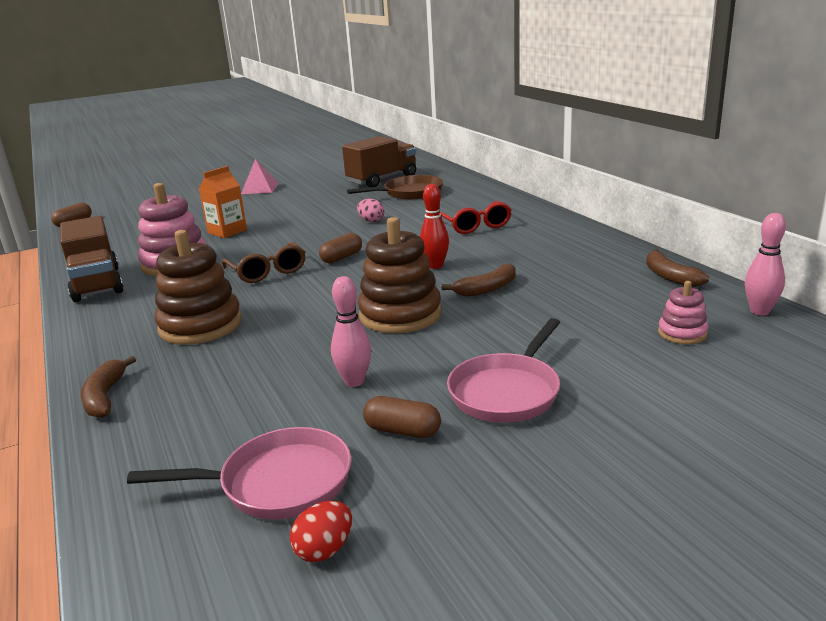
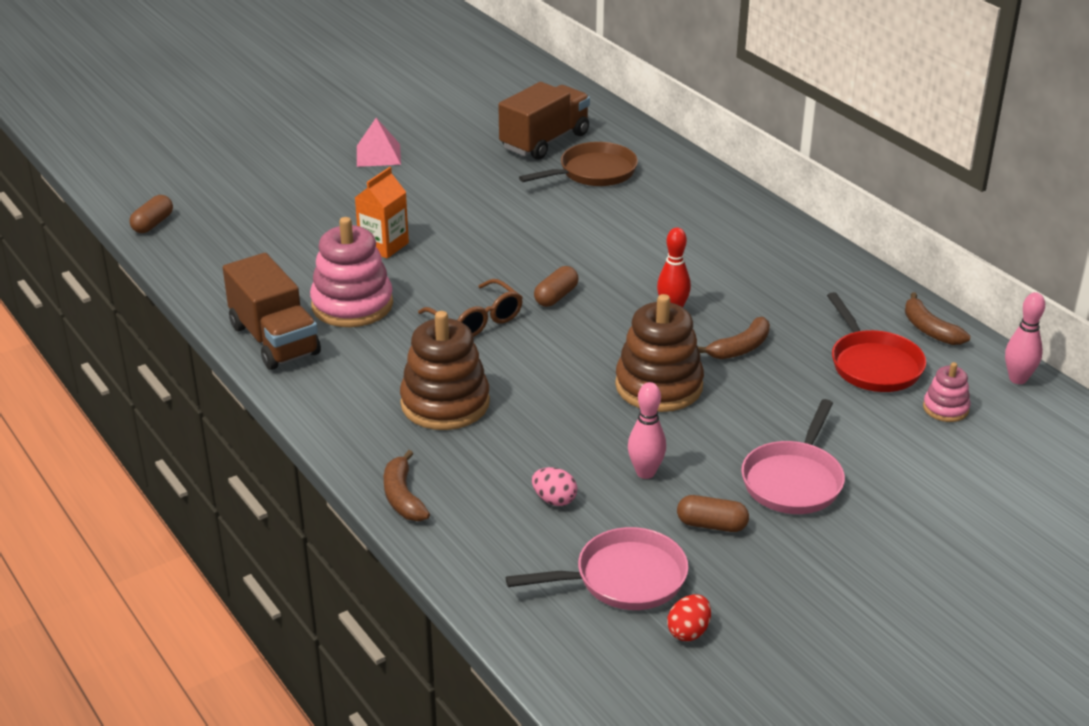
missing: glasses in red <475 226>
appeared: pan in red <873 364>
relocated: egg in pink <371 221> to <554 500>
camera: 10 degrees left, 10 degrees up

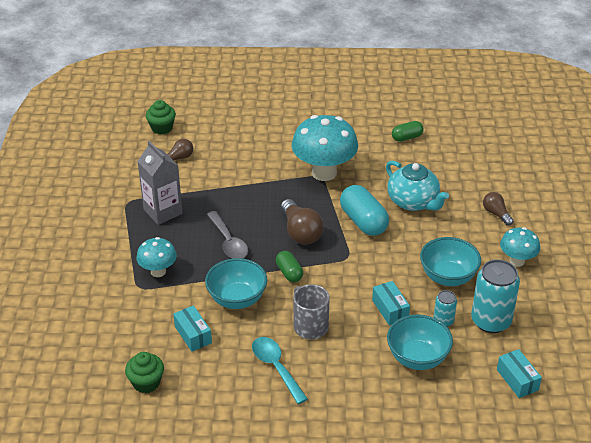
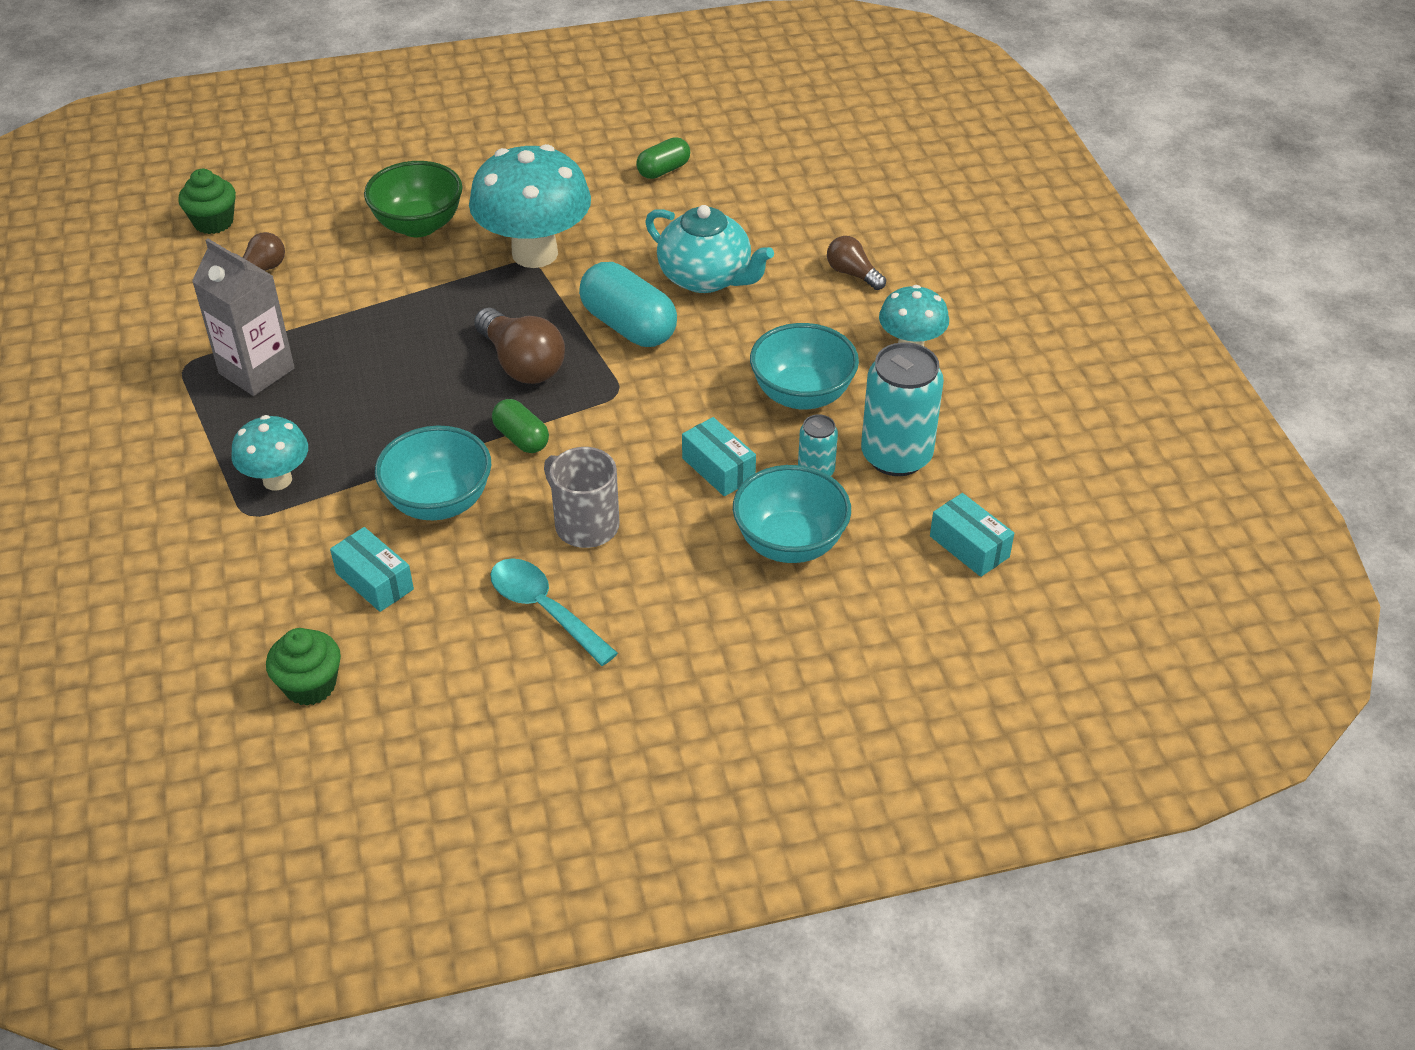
missing: spoon in grey <228 242>
appeared: bowl in green <418 225>
camera: 15 degrees left, 5 degrees up

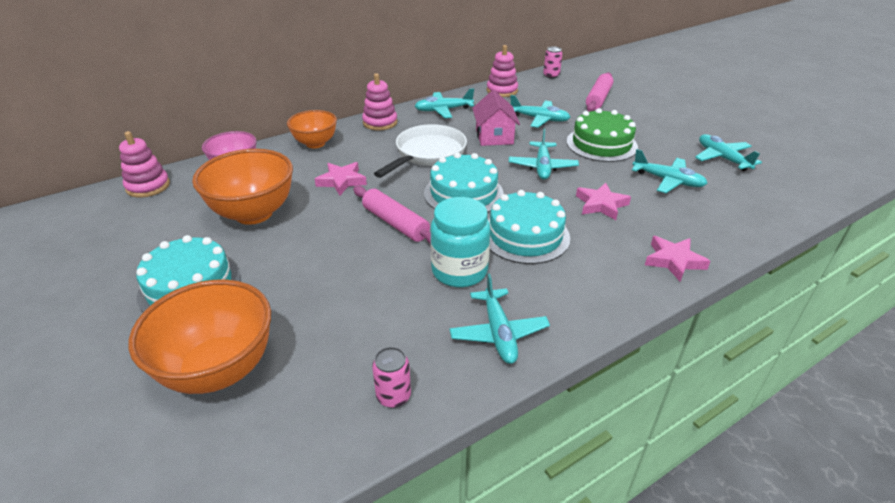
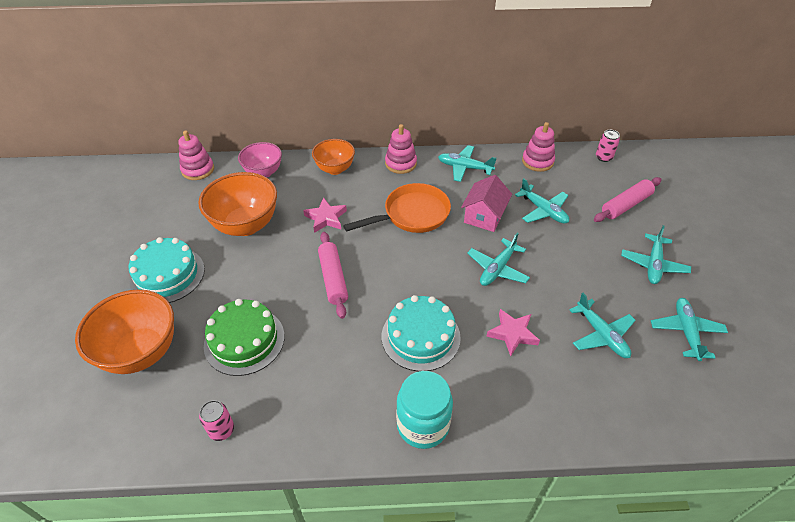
missing: cake in turquoise <463 193>; star in pink <674 261>
relocated: cake in green <601 144> to <244 340>; jar in turquoise <459 271> to <423 425>; plane in turquoise <498 333> to <653 264>
colour: pan in white <428 154> to pan in orange <412 215>
camera: 30 degrees right, 10 degrees up

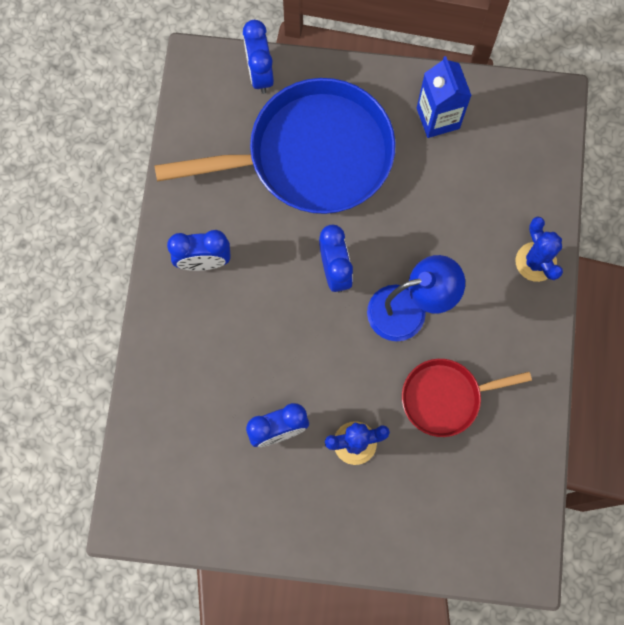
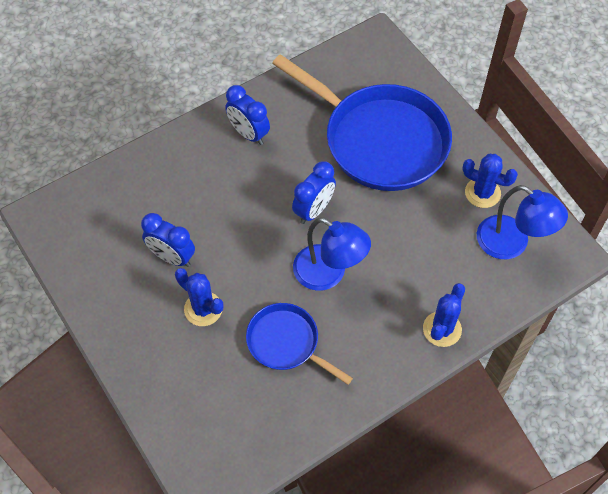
missing: clock in blue <260 74>
appeared: lamp in blue <511 244>
exchanged: carton in blue <438 118> to cactus in blue <482 193>
colour: pan in red <445 397> to pan in blue <286 343>
camera: 50 degrees right, 15 degrees down

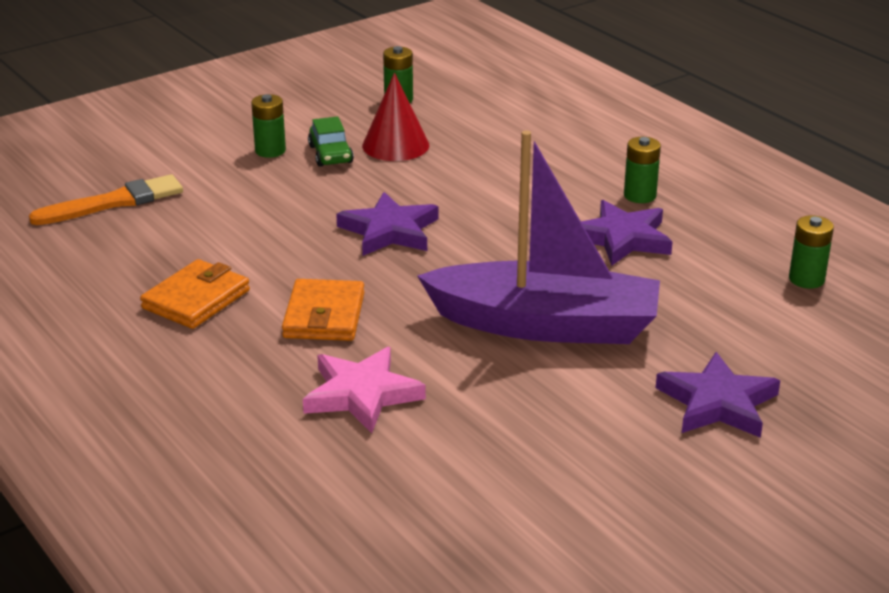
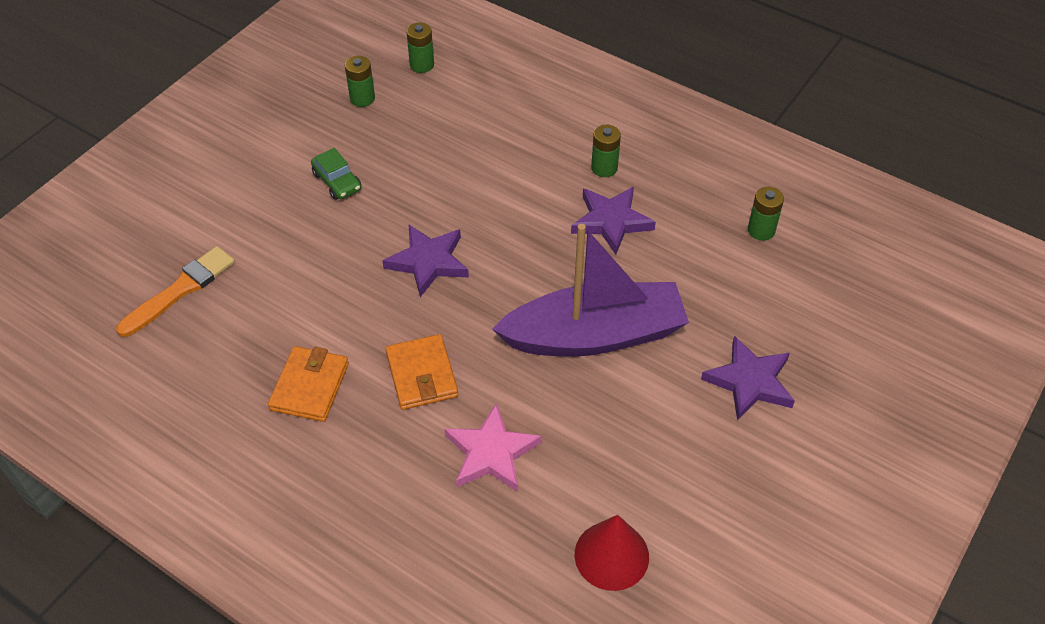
relocated: battery in green <270 151> to <422 65>; cone in red <395 145> to <611 555>
camera: 20 degrees left, 20 degrees up

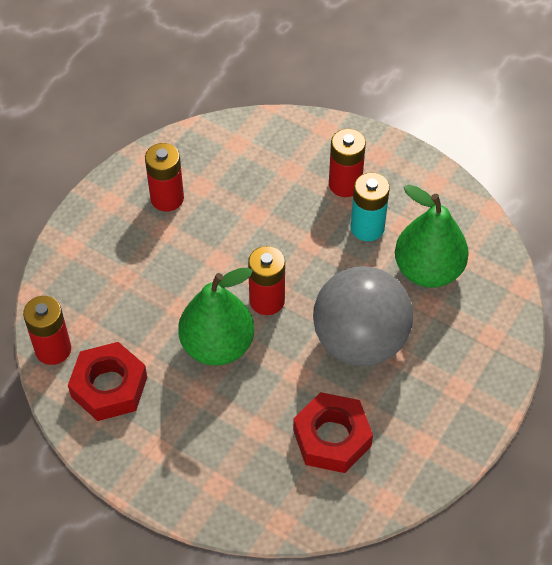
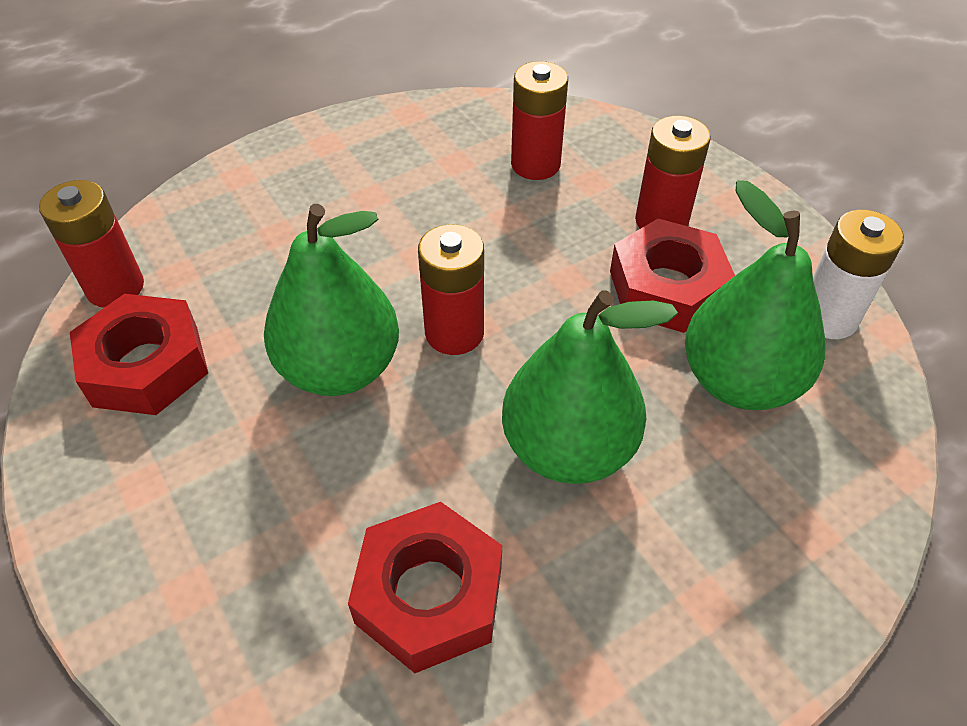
appeared: battery in white <827 318>
relocated: battery in red <167 198> to <535 164>
exchanged: ball in grey <360 341> to pear in green <568 448>; battery in turquoise <367 228> to nut in red <667 287>
camera: 25 degrees right, 5 degrees down

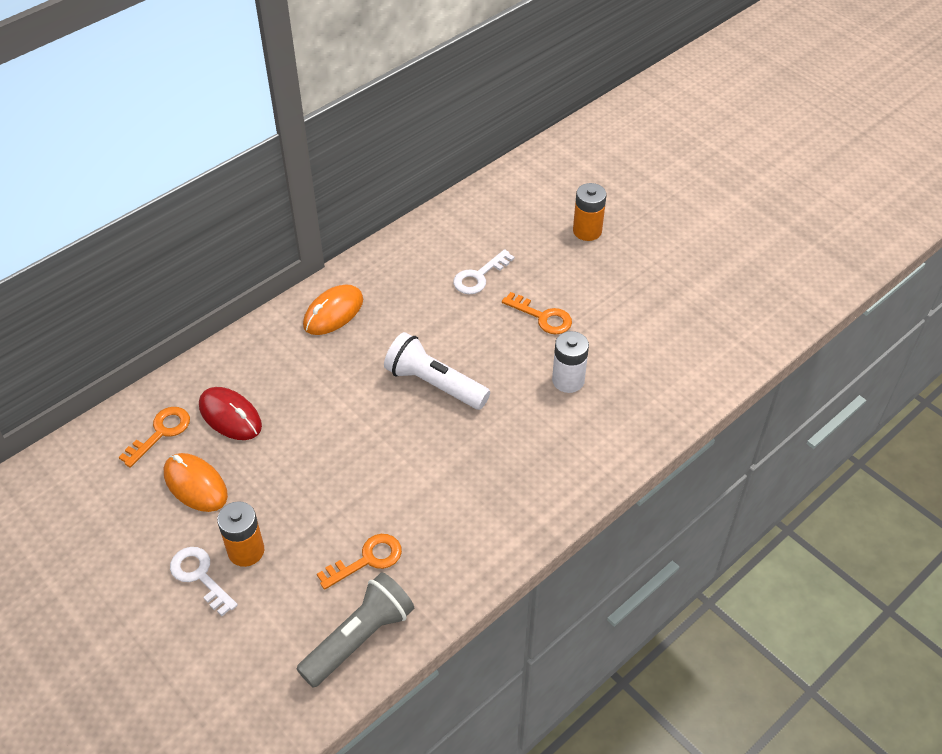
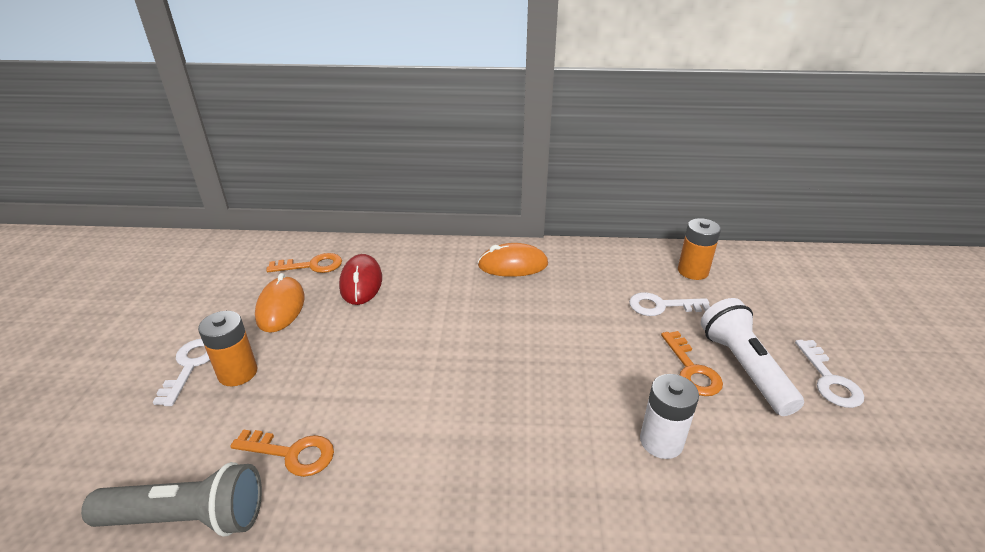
appeared: key in white <829 380>
relocated: battery in orange <587 231> to <693 271>; flashlight in white <434 384> to <743 368>
camera: 45 degrees right, 15 degrees down

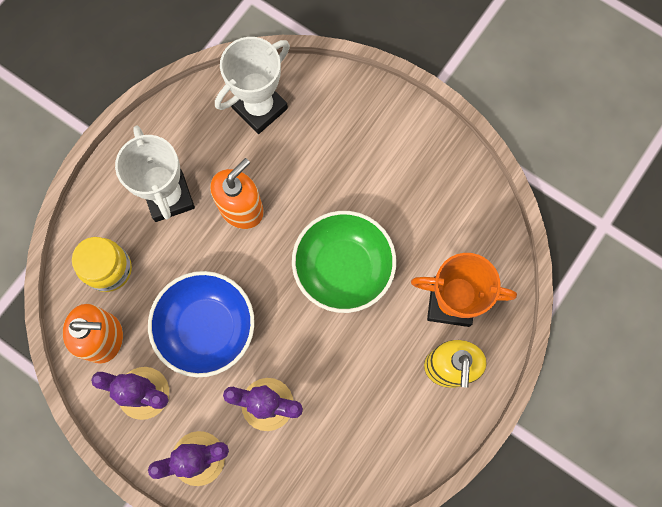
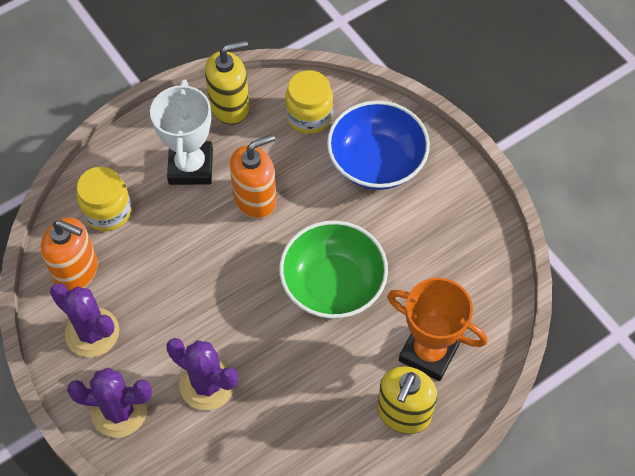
appeared: soap dispenser in yellow <230 106>
relocated: bowl in blue <207 328> to <376 162>
exchanged: trophy in white <259 108> to jar in yellow <309 116>
camera: 20 degrees right, 15 degrees down

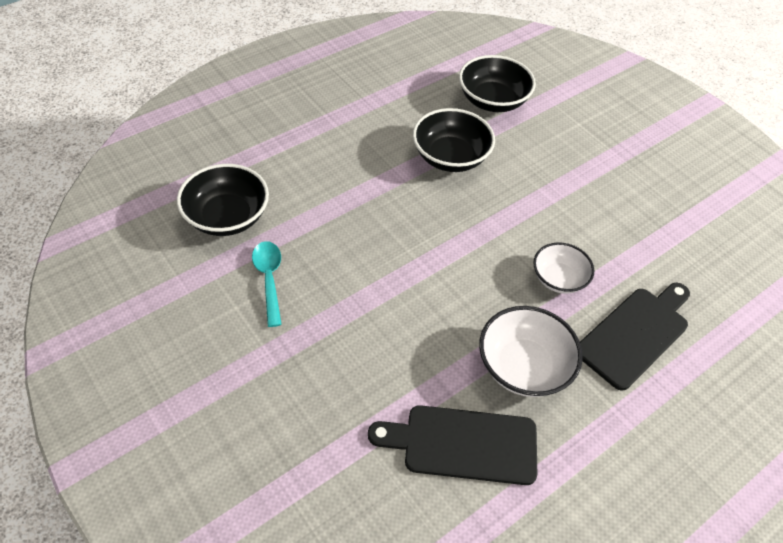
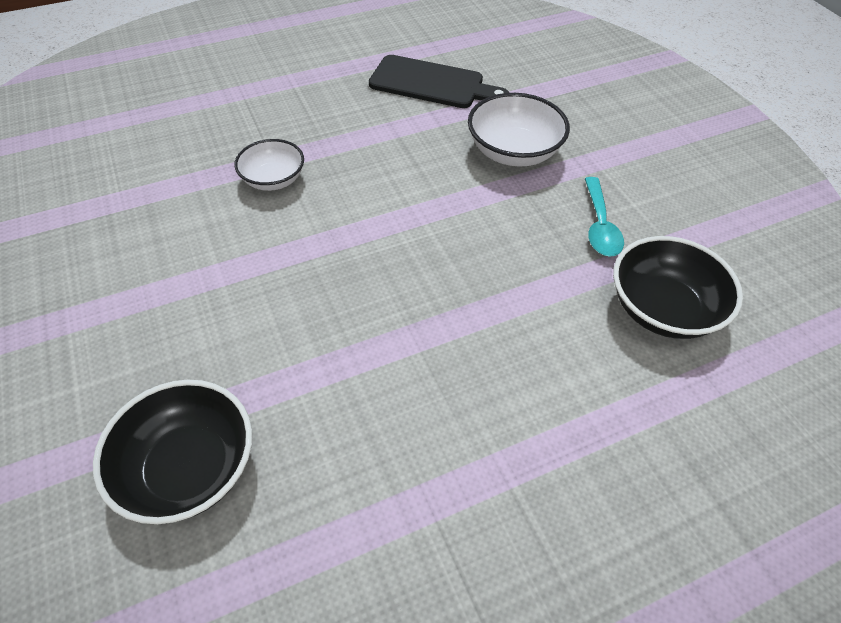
missing: bowl in black <450 157>; cutting board in black <635 334>
relocated: bowl in white <523 366> to <513 152>
camera: 165 degrees left, 0 degrees up

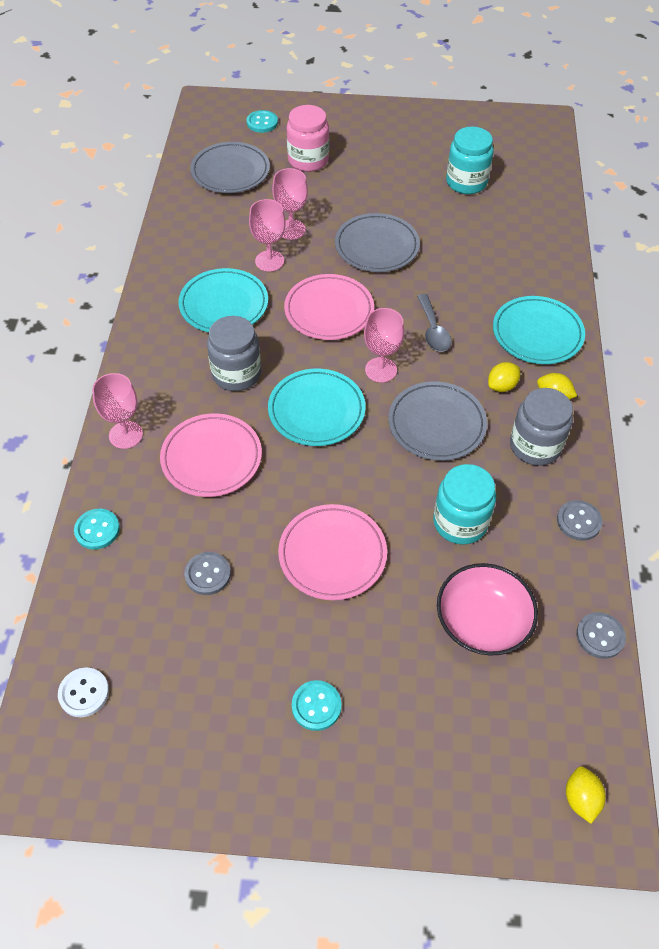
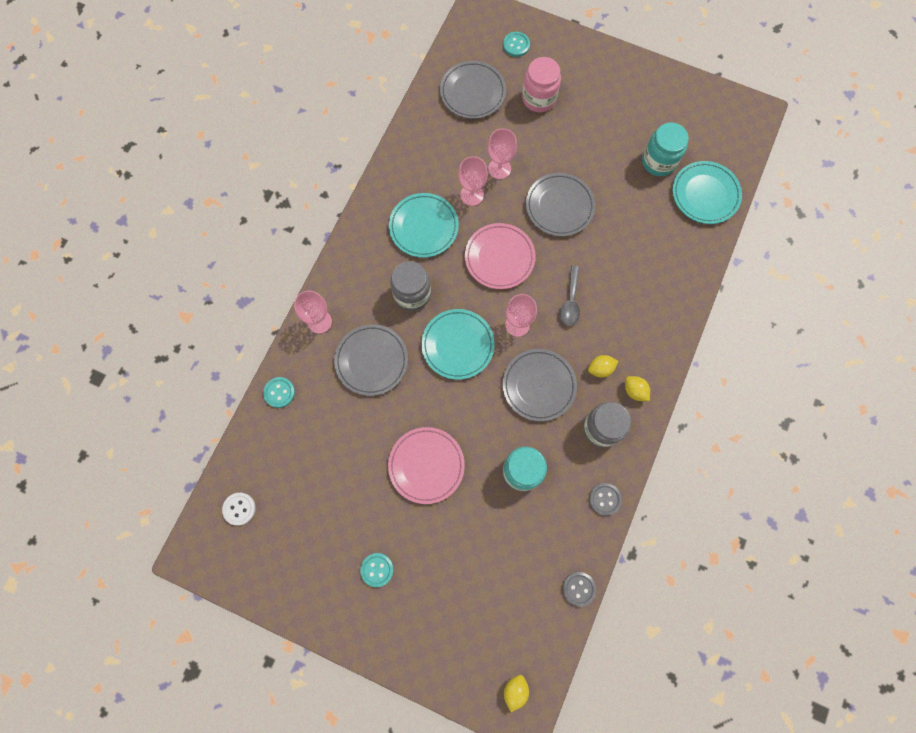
missing: button in grey <207 574>; bowl in pink <482 622>
relocated: plate in turquoise <537 334> to <705 194>
colour: plate in pink <211 458> to plate in grey <371 361>
camera: 20 degrees right, 20 degrees up

